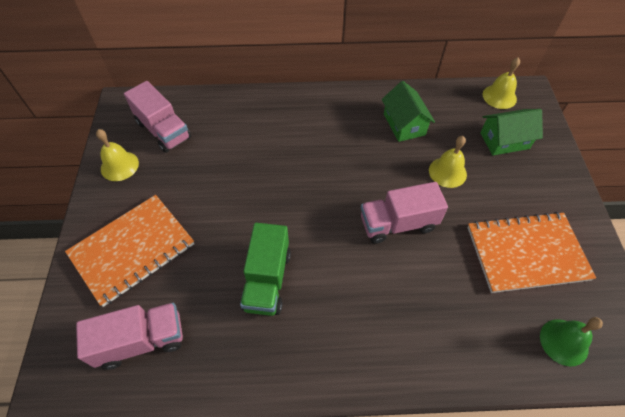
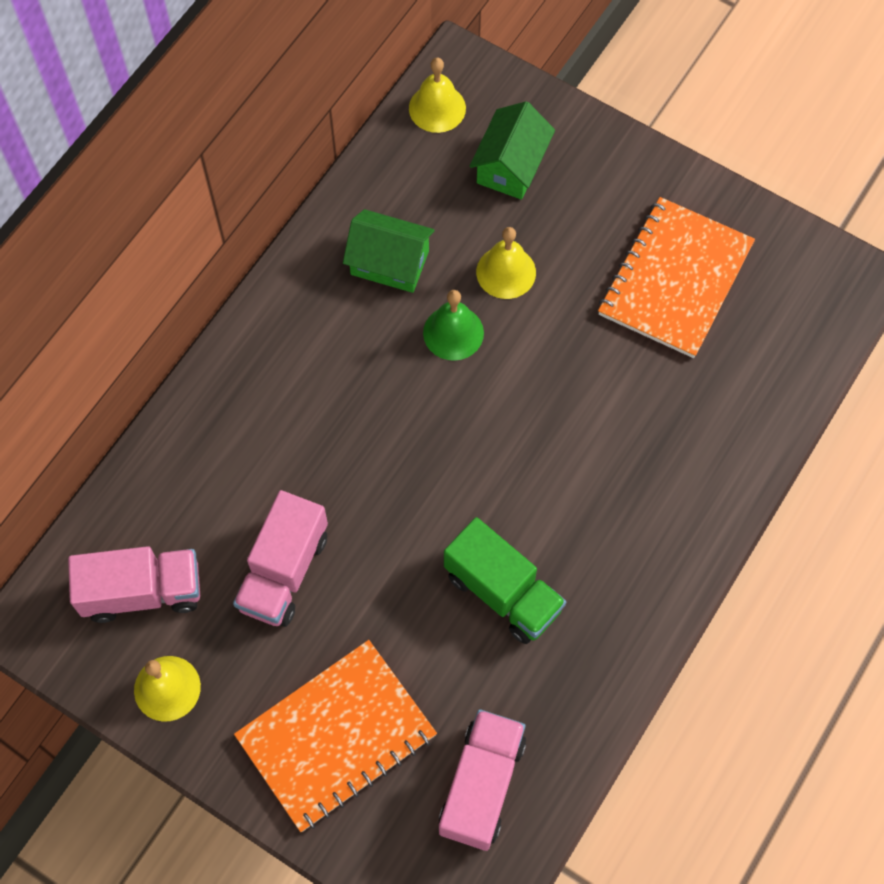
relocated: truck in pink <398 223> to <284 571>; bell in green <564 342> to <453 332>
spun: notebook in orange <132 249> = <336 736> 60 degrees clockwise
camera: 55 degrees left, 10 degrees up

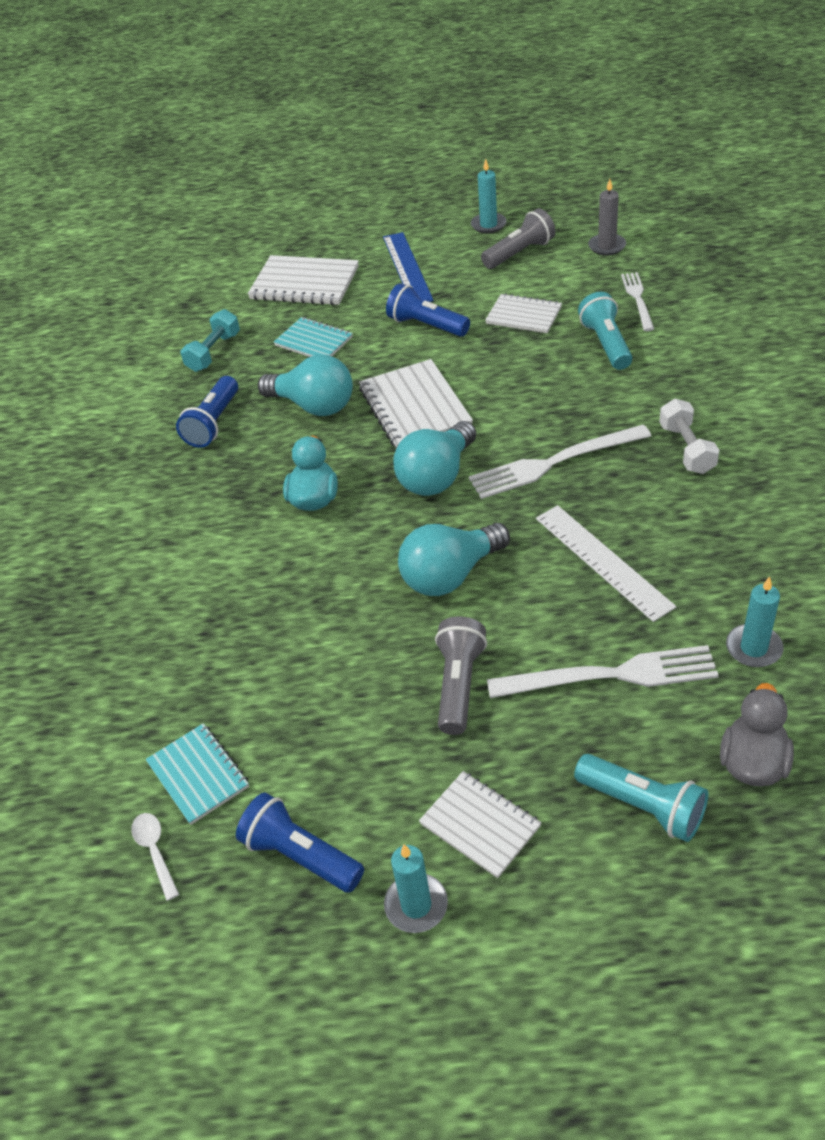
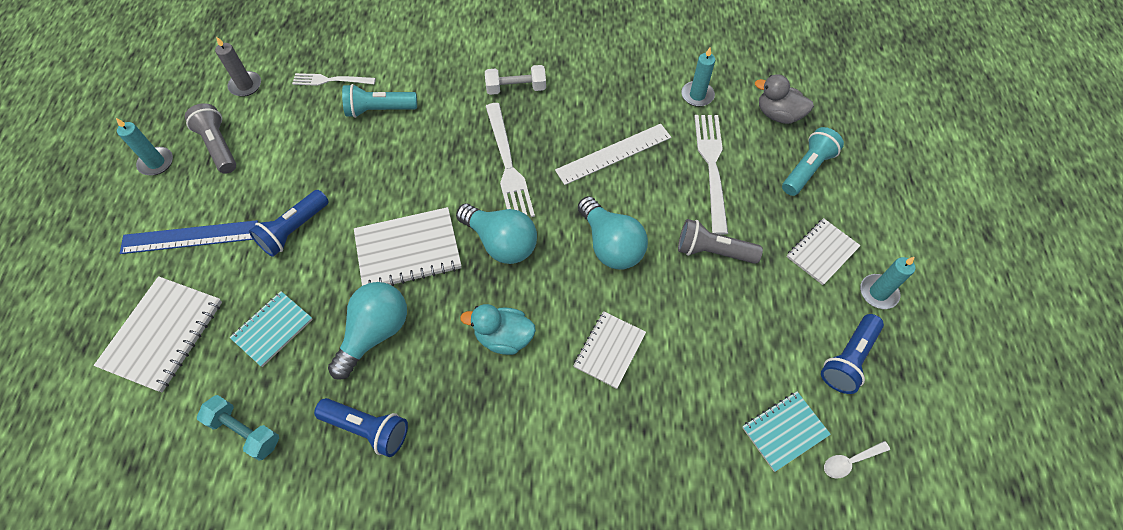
relocated: notebook in white <523 315> to <609 350>
camera: 90 degrees left, 15 degrees up

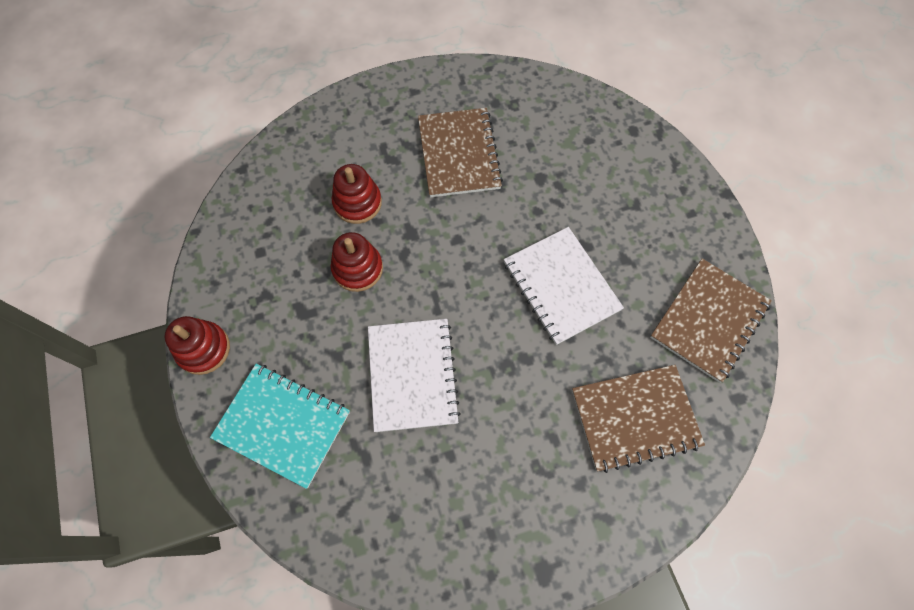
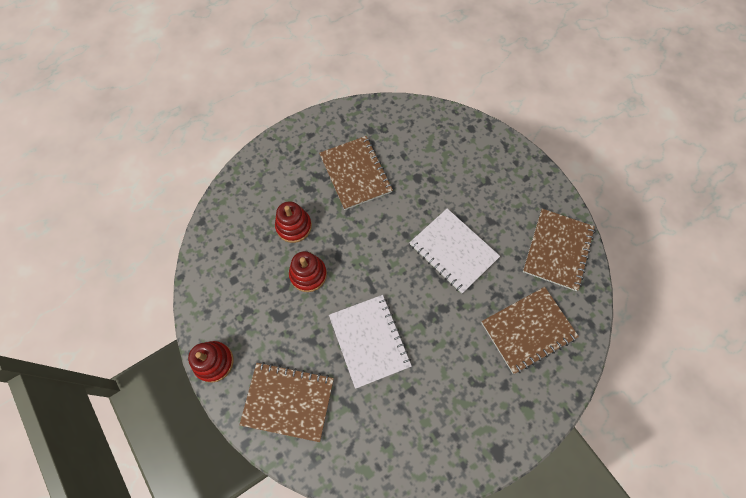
colour: notebook in turquoise <282 425> to notebook in brown <288 401>
camera: 15 degrees left, 0 degrees up

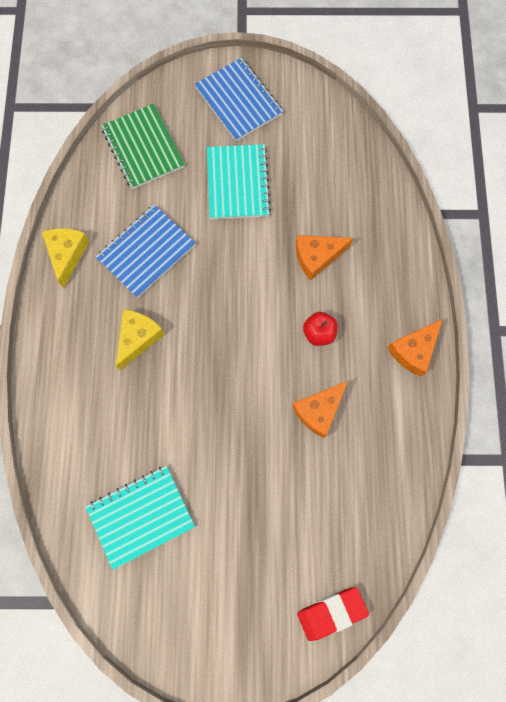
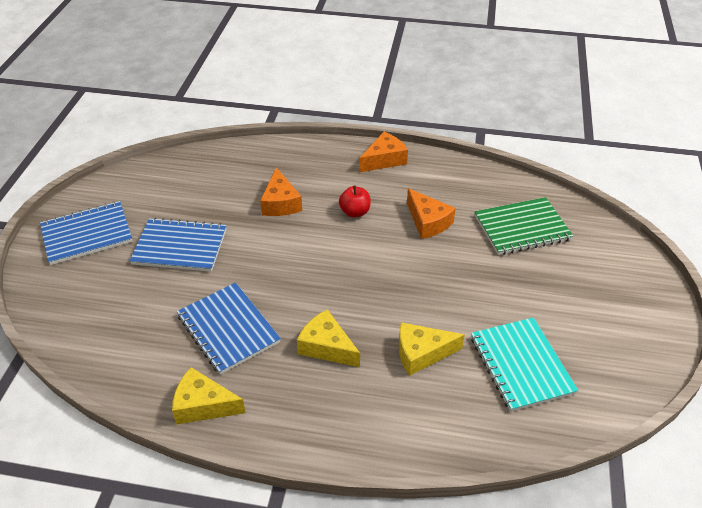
missing: eraser in red <331 612>
appeared: cheese in yellow <421 353>
relocated: notebook in green <143 148> to <522 228>
colour: notebook in turquoise <237 183> to notebook in blue <180 247>
spun: cheese in orange <413 350> = <384 160> 90 degrees counterclockwise
camera: 80 degrees left, 30 degrees down

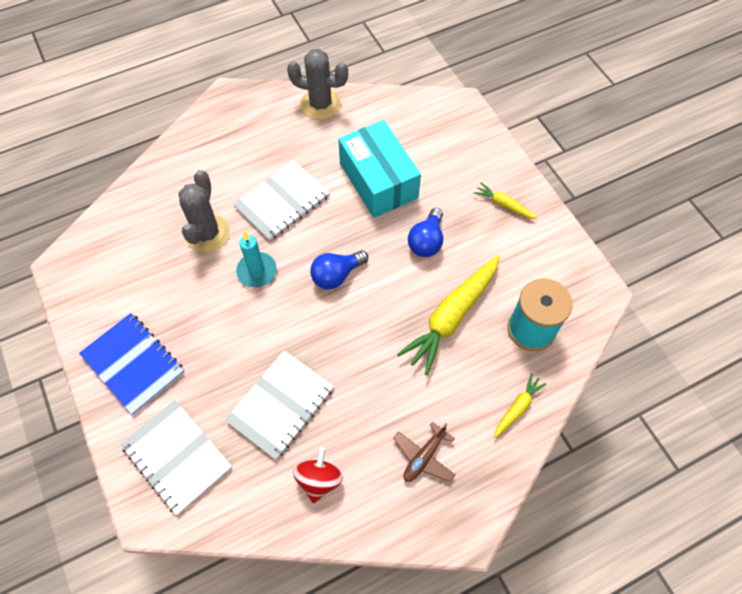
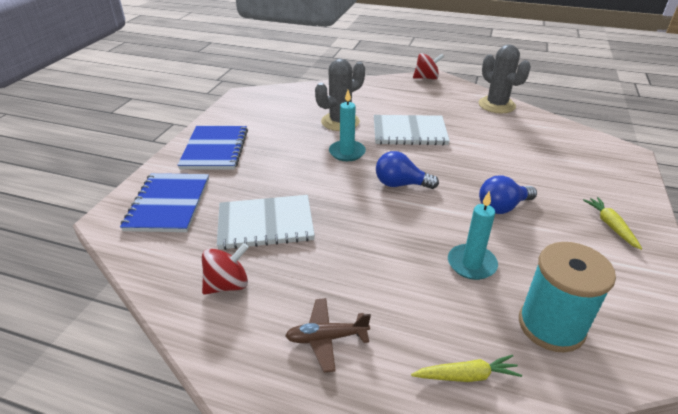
missing: box in turquoise <378 180>
appeared: spinning top in red <426 78>
exchanged: carrot in yellow <451 317> to candle in turquoise <471 264>
colour: notebook in white <177 457> to notebook in blue <168 204>
camera: 45 degrees right, 25 degrees down

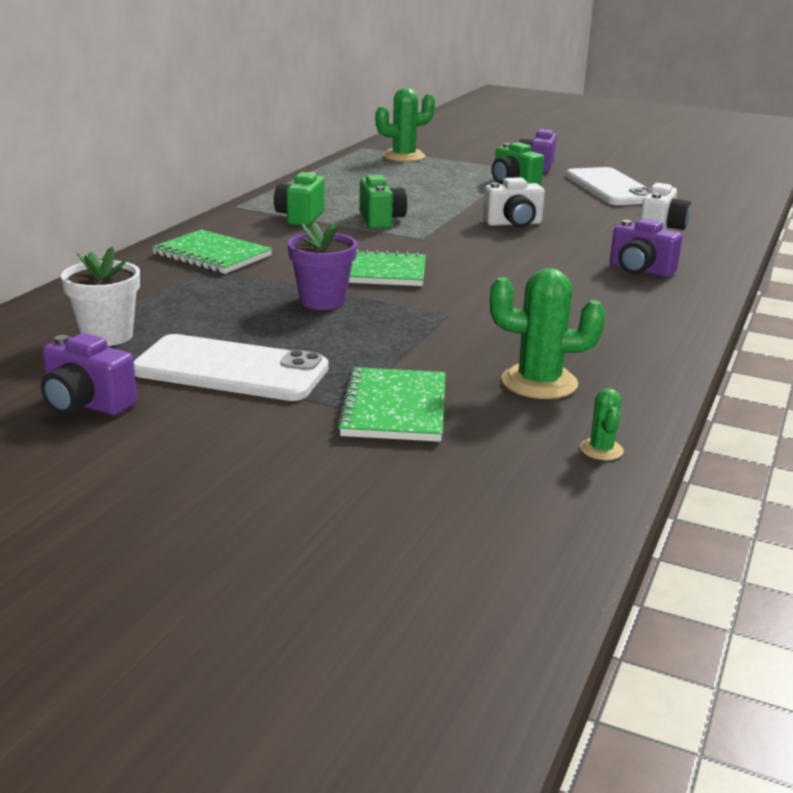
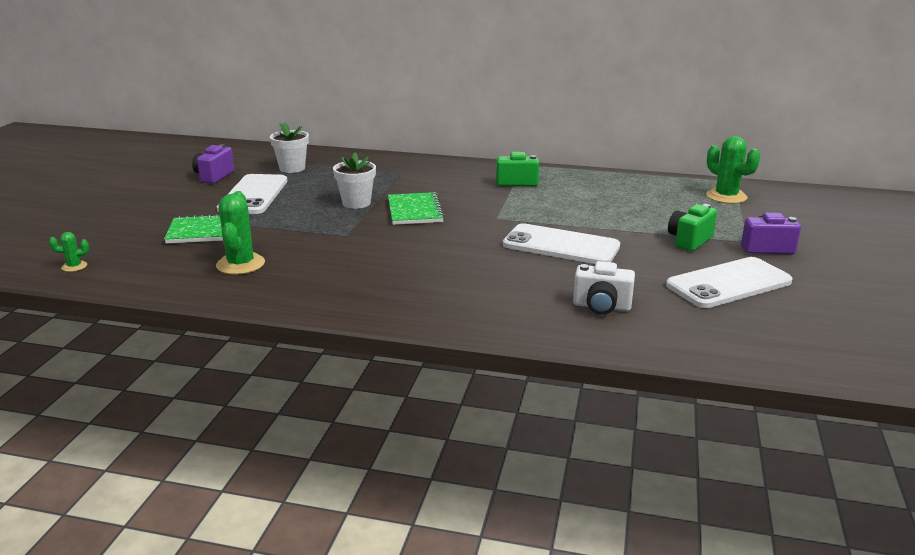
missing: notebook in green <212 255>; camera in green <381 220>; camera in purple <640 270>
relocated: cactus in green <601 450> to <74 266>
exchanged: camera in white <513 224> to phone in white <561 245>
colour: flower pot in purple <322 301> to flower pot in white <356 203>
camera: 80 degrees right, 0 degrees up

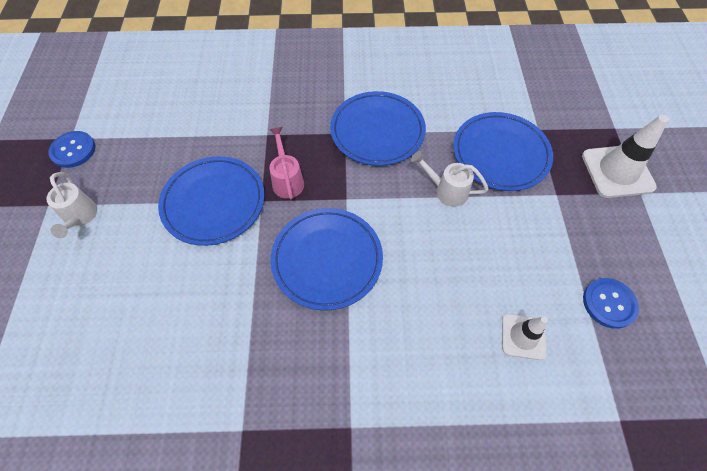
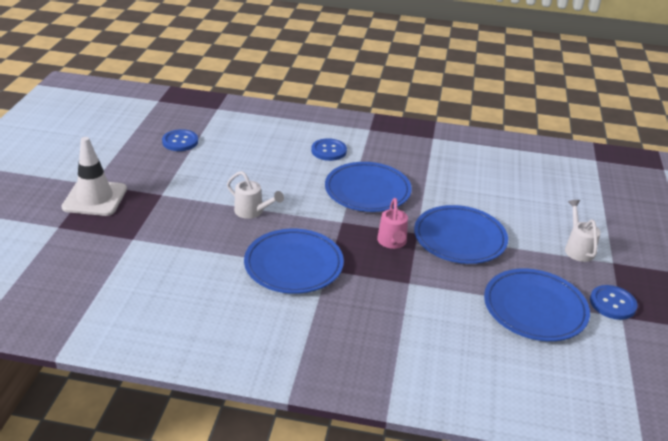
missing: traffic cone in white <523 336>
appeared: button in blue <329 151>
relocated: plate in blue <500 154> to <535 308>
camera: 170 degrees left, 25 degrees down

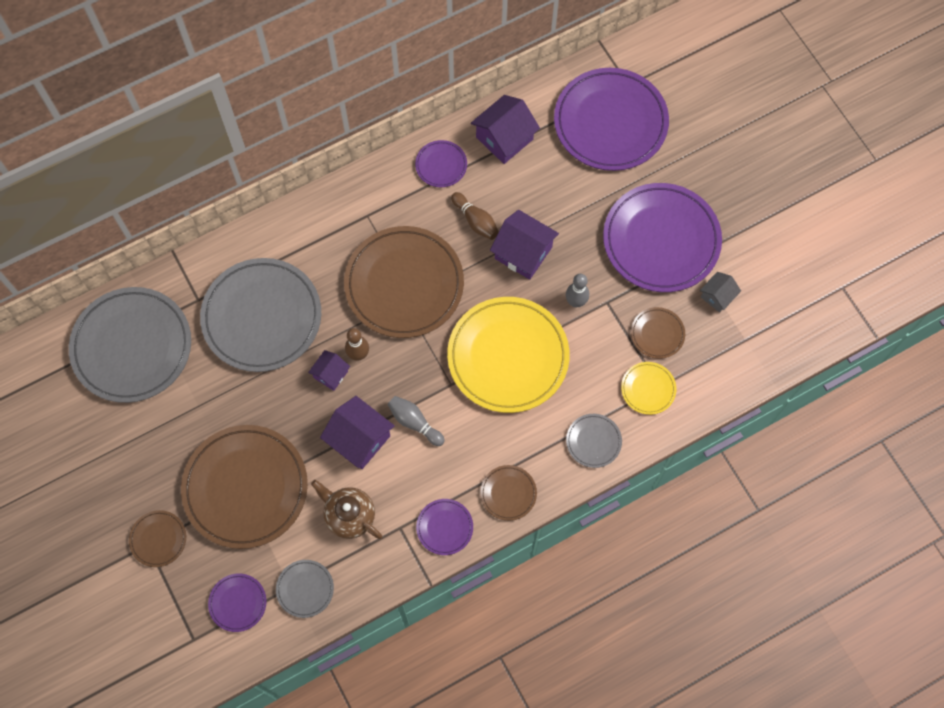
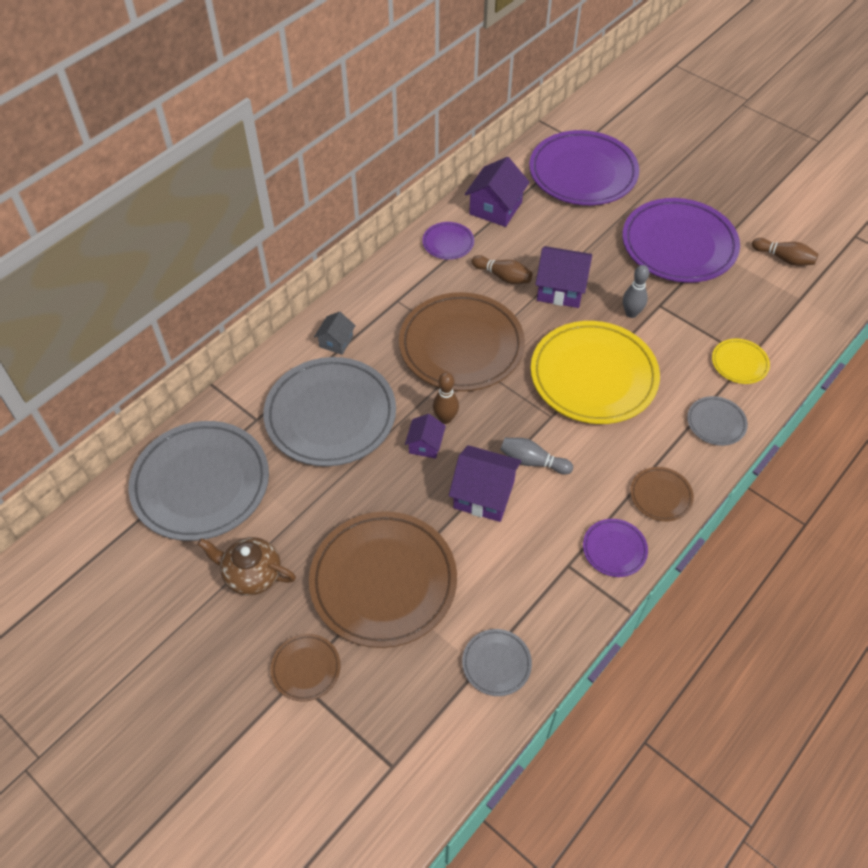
missing: plate in purple <238 603>; plate in brown <657 334>
appeared: bowling pin in brown <784 258>
relocated: teapot in brown <349 515> to <252 574>; house in grey <717 296> to <336 341>
camera: 20 degrees left, 15 degrees down

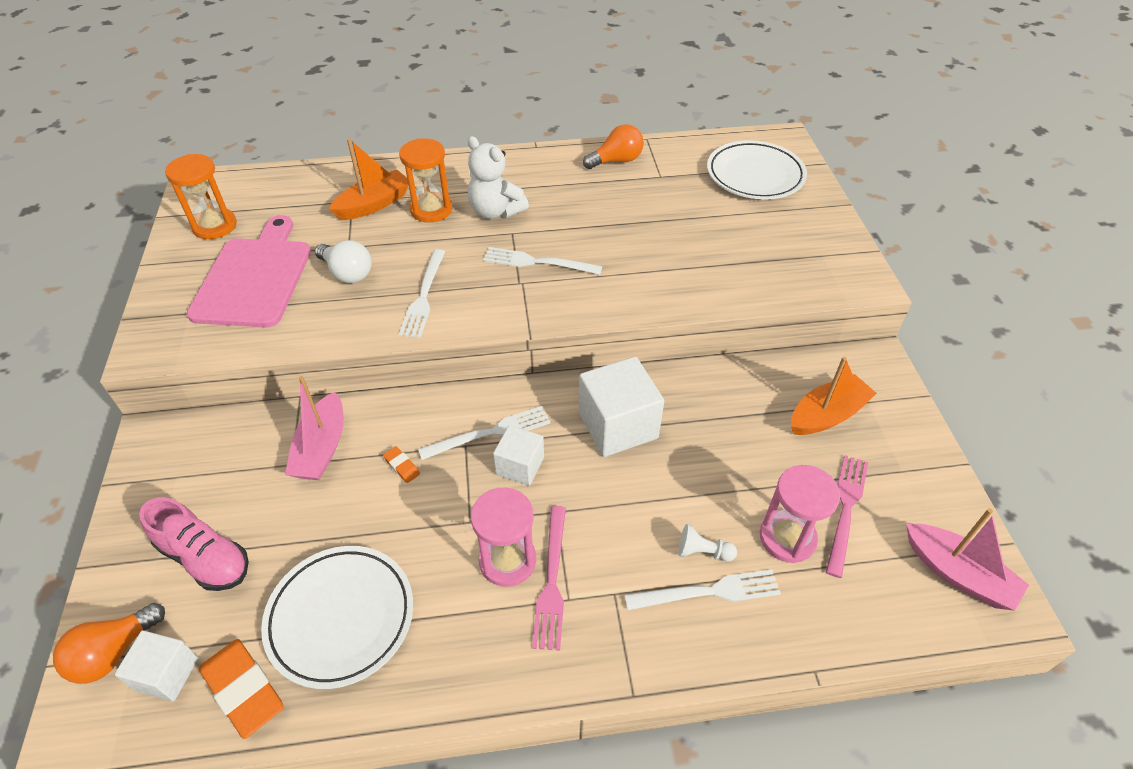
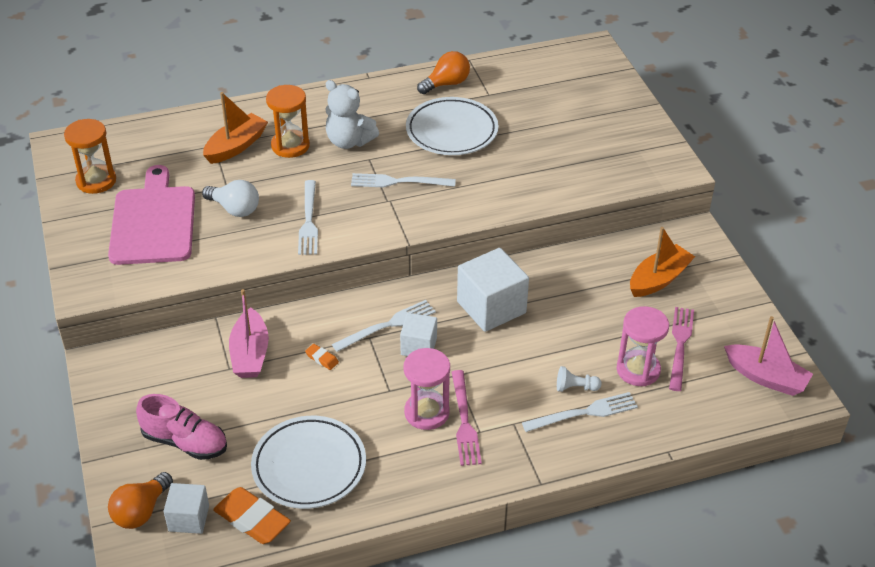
relocated: plate in white <755 175> to <452 131>
camera: 10 degrees left, 5 degrees down

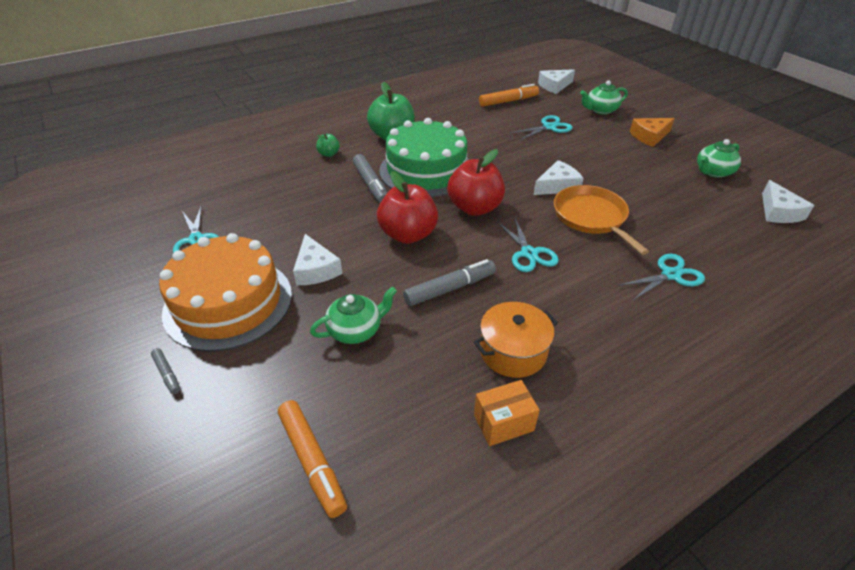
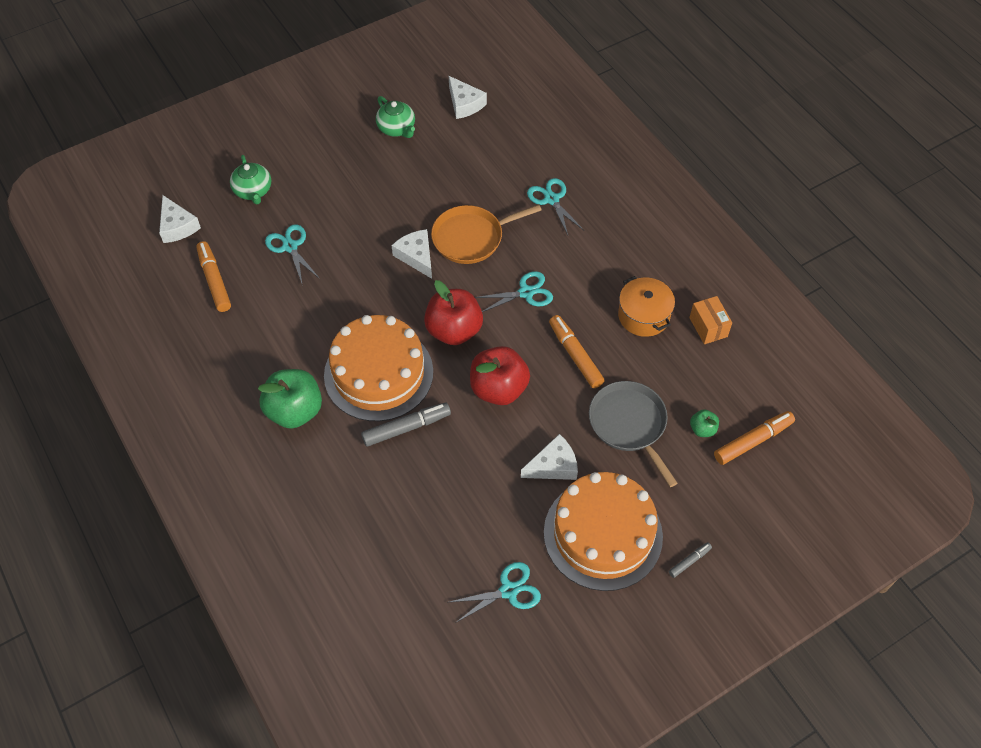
missing: cheese in orange <649 136>
relocated: apple in green <329 154> to <702 429>
exchanged: teapot in green <356 330> to pan in grey <629 424>
colour: cake in green <426 170> to cake in orange <378 373>; marker in grey <450 289> to marker in orange <575 355>
spun: cheese in white <778 212> = <464 104> 60 degrees clockwise
camera: 90 degrees left, 15 degrees up

